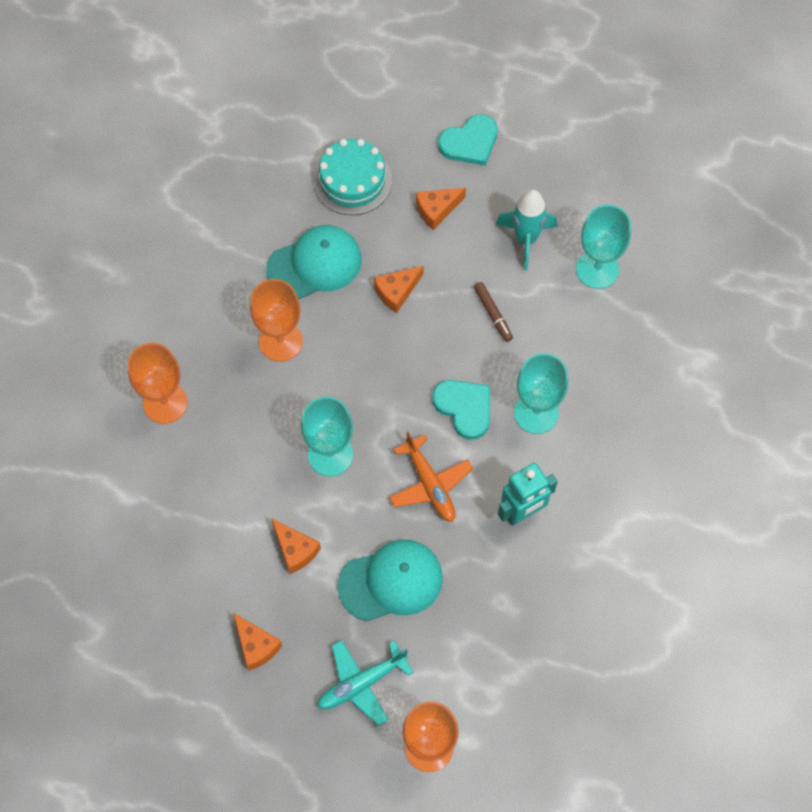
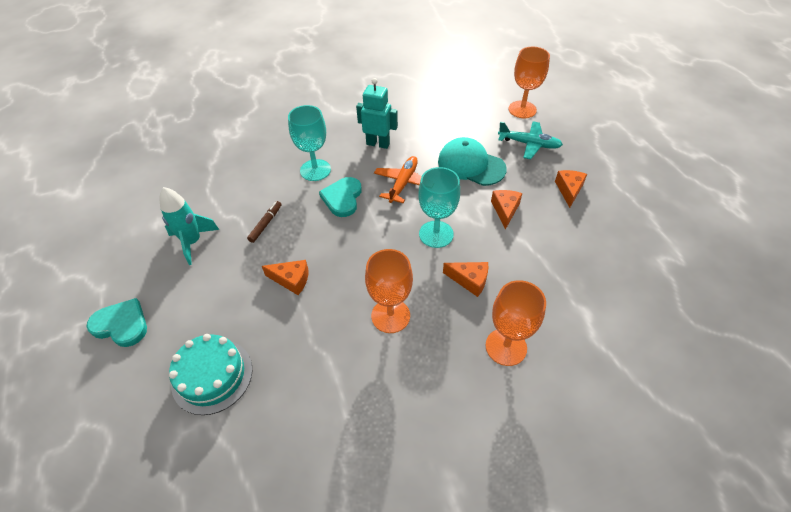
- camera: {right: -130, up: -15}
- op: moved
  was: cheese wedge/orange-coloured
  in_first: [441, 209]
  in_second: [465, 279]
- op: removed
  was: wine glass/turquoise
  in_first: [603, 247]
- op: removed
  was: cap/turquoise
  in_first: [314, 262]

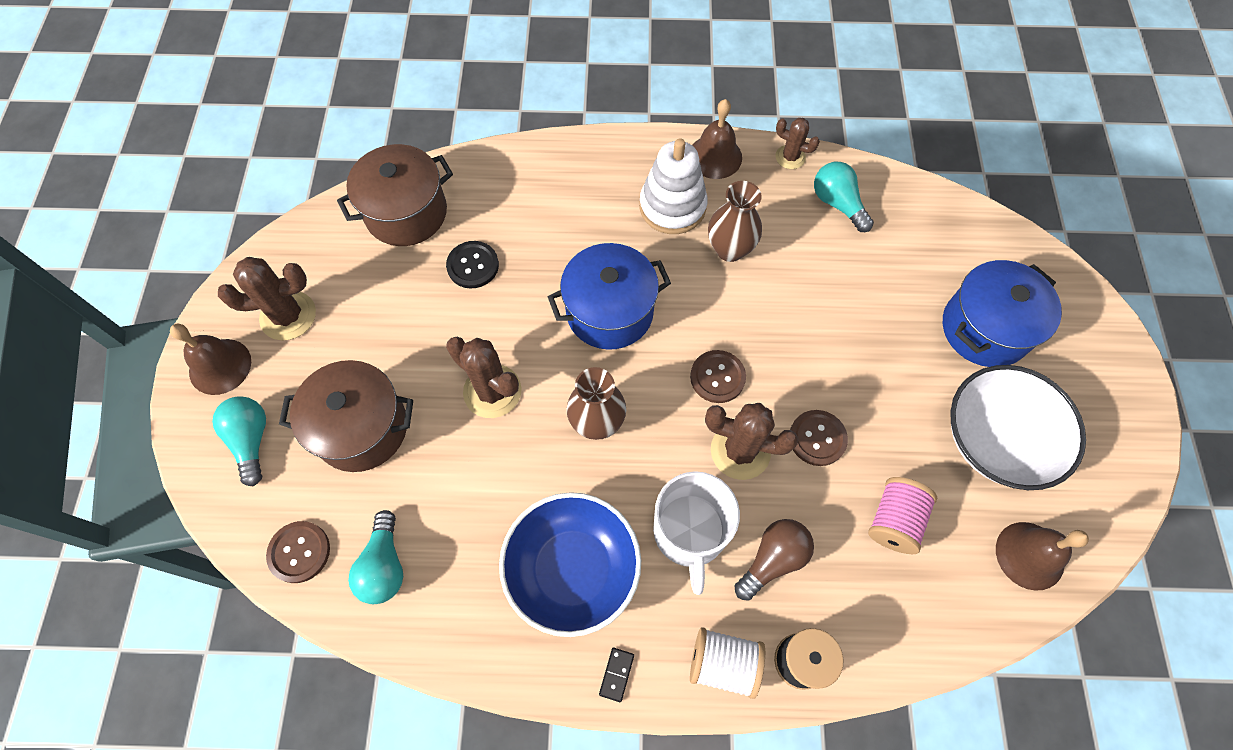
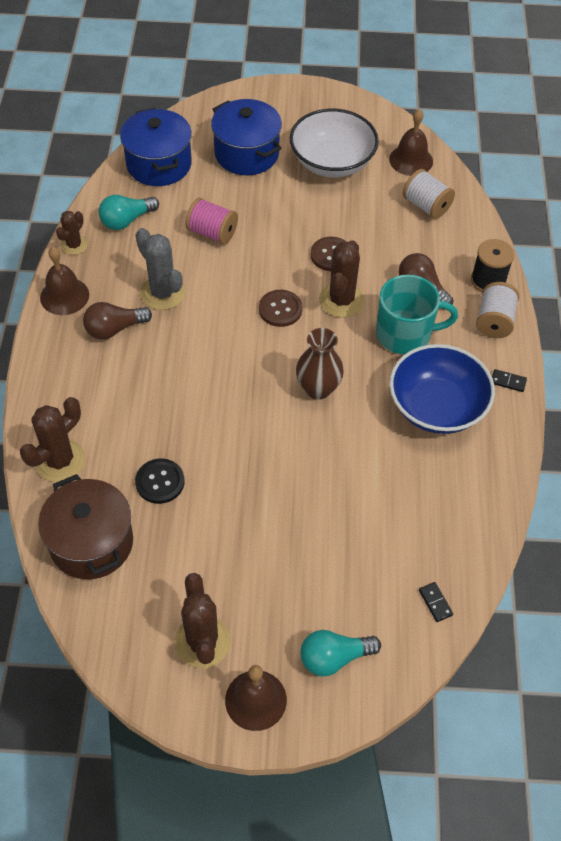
- camera: {right: -90, up: -10}
- op: replaced
  was: ring stacker/snow-white
  now: bulb/dark brown
  in_first: [674, 186]
  in_second: [117, 321]
- op: replaced
  was: tall vase/dark brown
  now: cactus/gray
  in_first: [735, 221]
  in_second: [161, 269]
- op: moved
  was: pot/royal blue
  in_first: [609, 296]
  in_second: [156, 147]
- op: moved
  was: cactus/dark brown
  in_first: [484, 377]
  in_second: [53, 439]
- op: removed
  was: pot/dark brown
  in_first: [346, 416]
- op: recoloured
  was: coffee mug/snow-white
  now: coffee mug/turquoise
  in_first: [696, 533]
  in_second: [417, 314]
- op: moved
  was: bobbin/rosy
  in_first: [902, 515]
  in_second: [211, 221]
- op: removed
  was: bulb/turquoise
  in_first: [375, 557]
- op: replaced
  was: sewing button/dark brown
  now: domino piece/jet-black
  in_first: [298, 552]
  in_second: [436, 602]
- op: added
  now: bobbin/snow-white
  in_second: [429, 194]

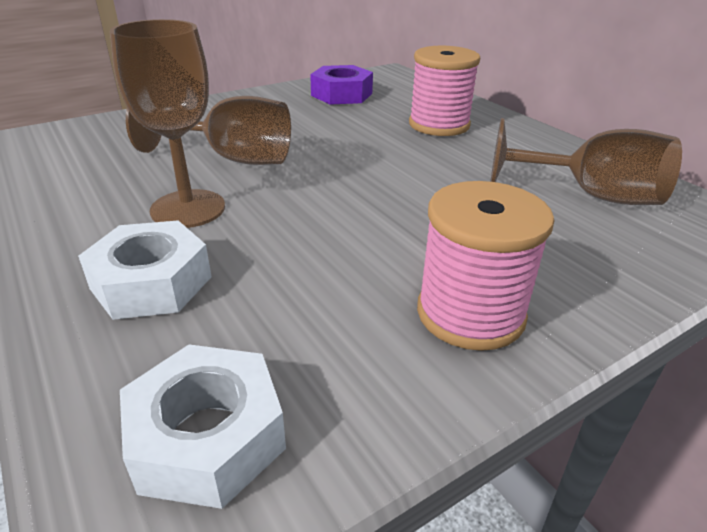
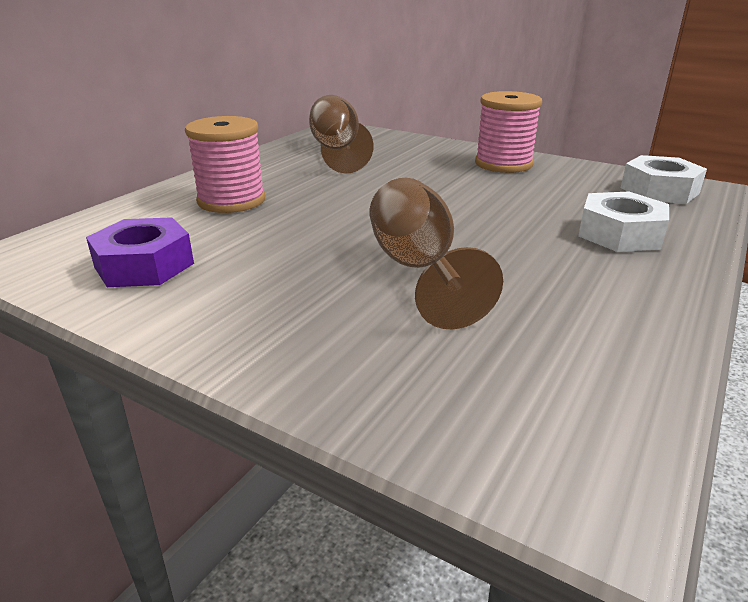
- camera: {right: -115, up: -5}
- op: removed
  was: wine glass/dark brown
  in_first: [167, 123]

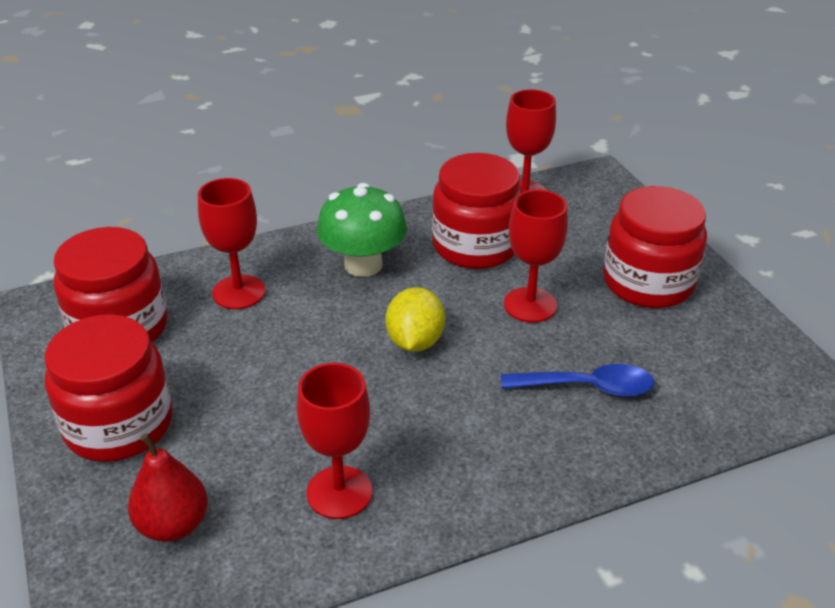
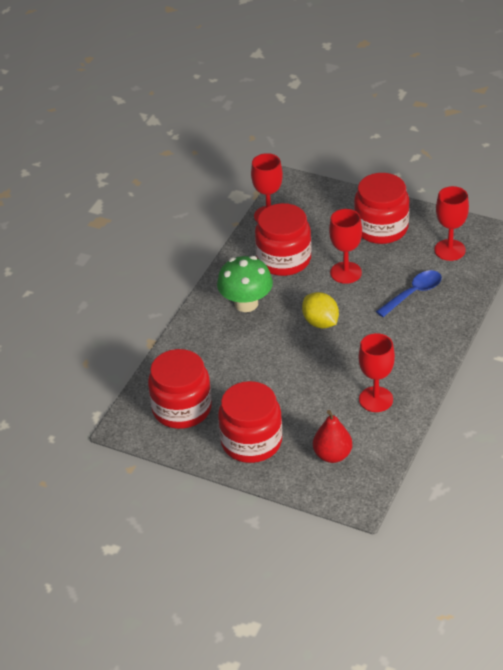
- camera: {right: -40, up: 5}
- op: moved
  was: wine glass/crimson
  in_first: [231, 243]
  in_second: [451, 223]

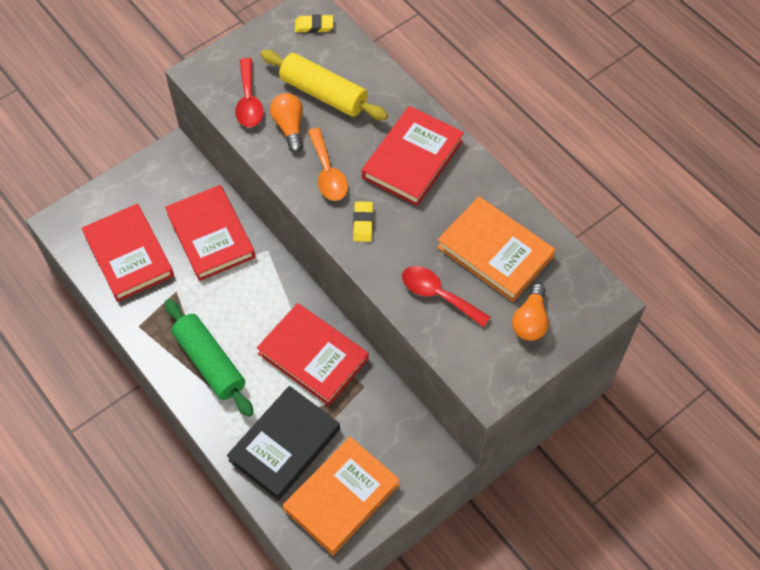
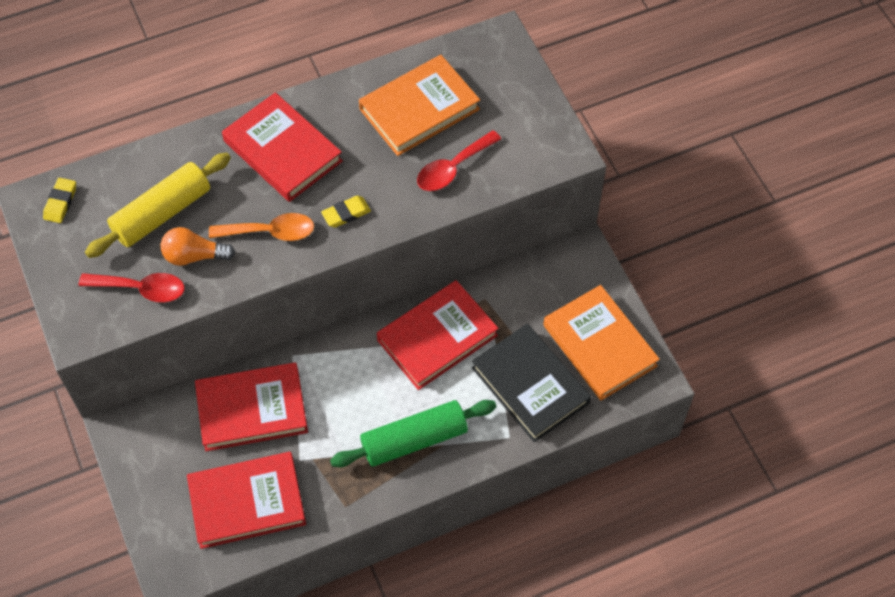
- camera: {right: -75, up: 0}
- op: turned
  was: gum eraser/bright yellow
  in_first: [363, 221]
  in_second: [346, 212]
  clockwise: -45
- op: removed
  was: bulb/orange-coloured
  in_first: [530, 312]

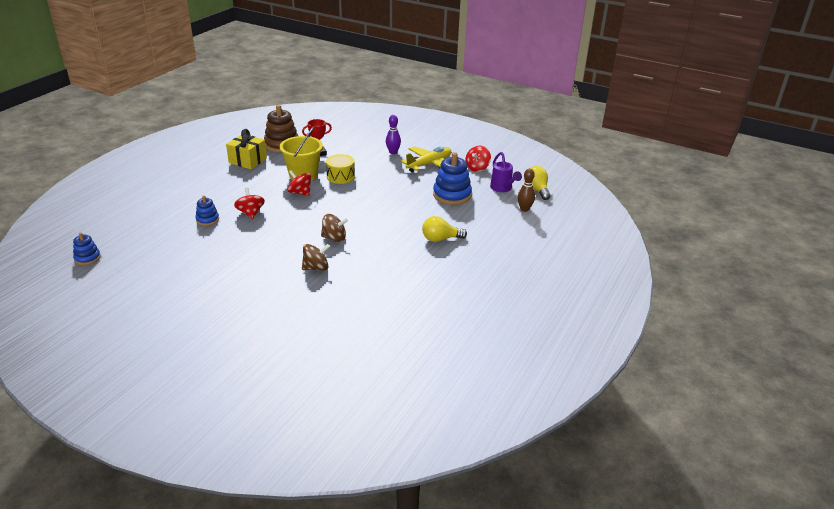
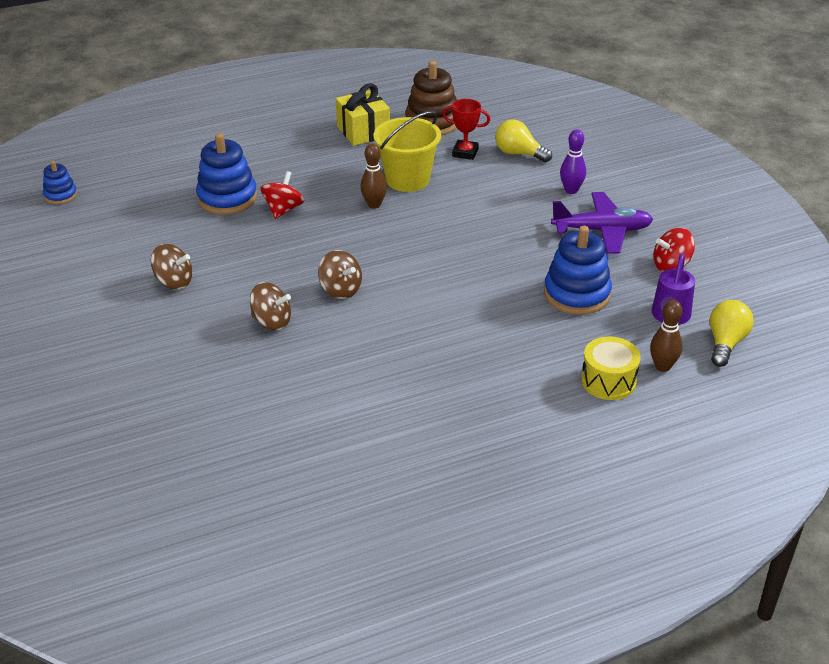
- camera: {right: 40, up: 5}
- op: recoloured
  was: plane/bright yellow
  now: plane/violet
  in_first: [426, 159]
  in_second: [602, 223]
- op: moved
  was: snare drum/bright yellow
  in_first: [340, 169]
  in_second: [611, 368]
- op: replaced
  was: whirligig/crimson
  now: skittle/dark brown
  in_first: [299, 183]
  in_second: [373, 176]
- op: resized
  was: ring stacker/royal blue
  in_first: [207, 210]
  in_second: [226, 173]
  ratio: 1.82
- op: moved
  was: bulb/bright yellow
  in_first: [444, 229]
  in_second: [523, 140]
- op: added
  now: whirligig/dark brown
  in_second: [171, 266]

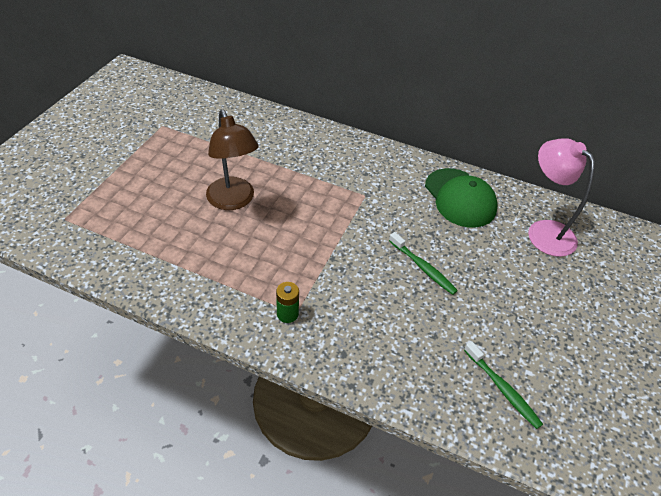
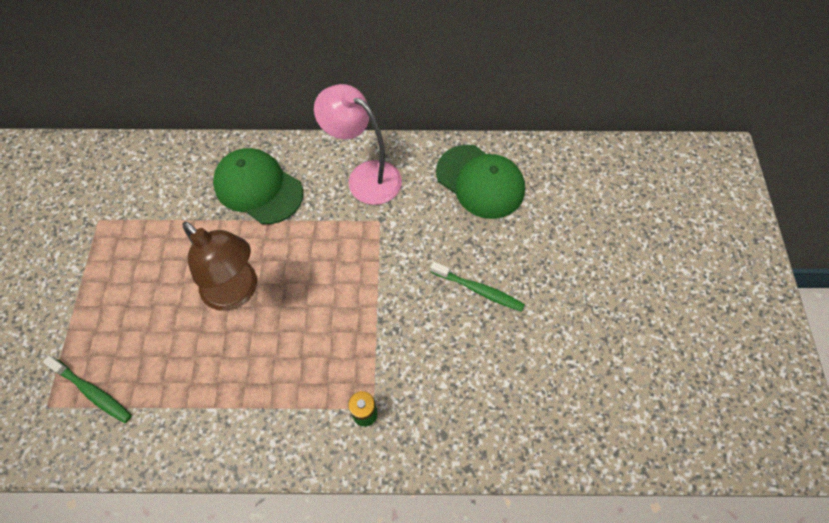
- camera: {right: -20, up: 15}
- op: moved
  was: lamp/rosy
  in_first: [561, 197]
  in_second: [358, 144]
- op: moved
  was: toothbrush/emerald
  in_first: [503, 385]
  in_second: [87, 389]
- op: added
  now: cap/emerald
  in_second: [258, 186]

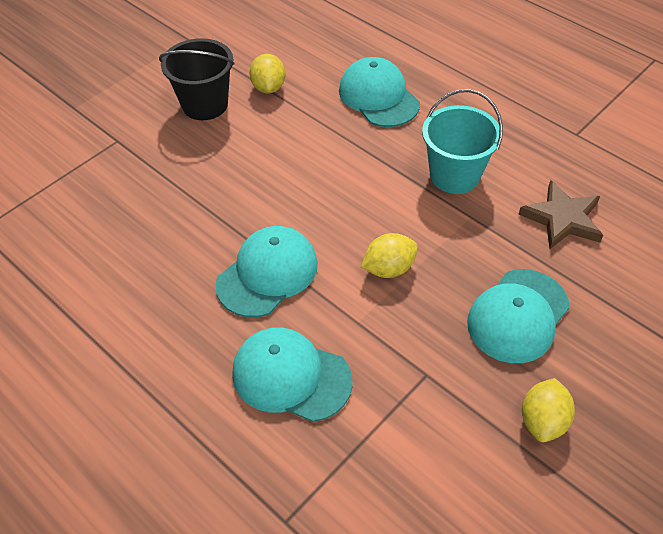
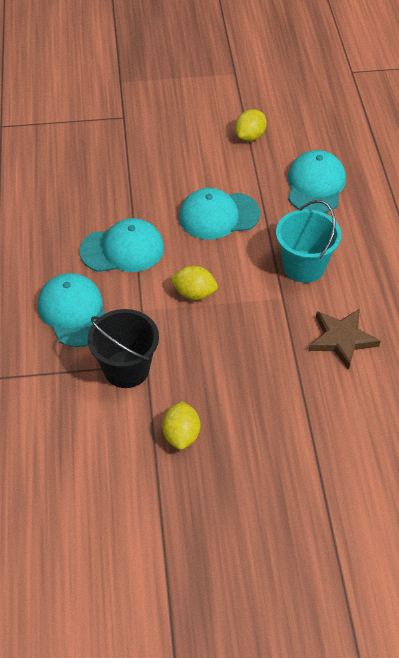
- camera: {right: 40, up: 0}
- op: moved
  was: pail/jet-black
  in_first: [196, 79]
  in_second: [123, 348]
- op: moved
  was: cap/turquoise
  in_first: [518, 316]
  in_second: [219, 214]
- op: turned
  was: citrus fruit/bright yellow
  in_first: [548, 410]
  in_second: [181, 425]
  clockwise: -60

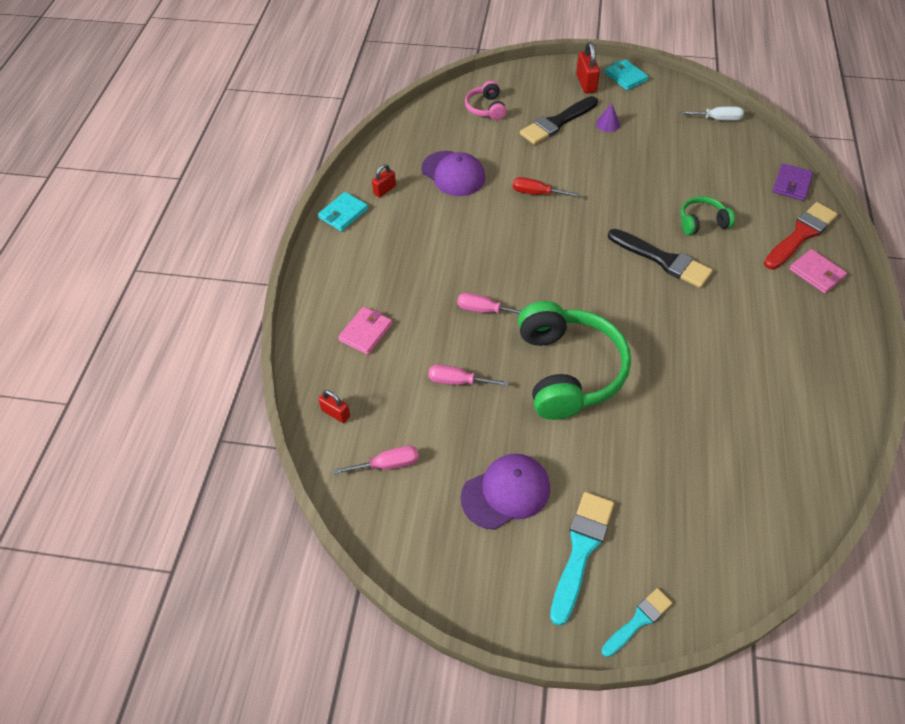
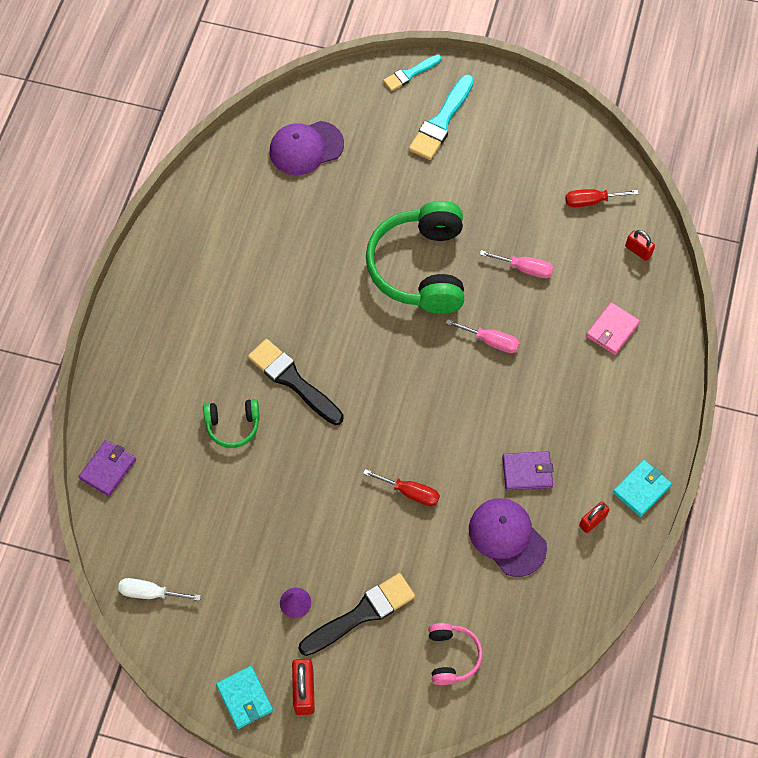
- camera: {right: -175, up: 10}
- op: removed
  was: paint brush/crimson
  in_first: [801, 235]
- op: removed
  was: wallet/rosy
  in_first: [818, 271]
- op: recoloured
  was: flat screwdriver/rosy
  now: flat screwdriver/crimson
  in_first: [376, 460]
  in_second: [601, 198]
- op: moved
  was: cap/violet
  in_first: [505, 492]
  in_second: [306, 148]
- op: added
  now: wallet/violet
  in_second: [527, 470]

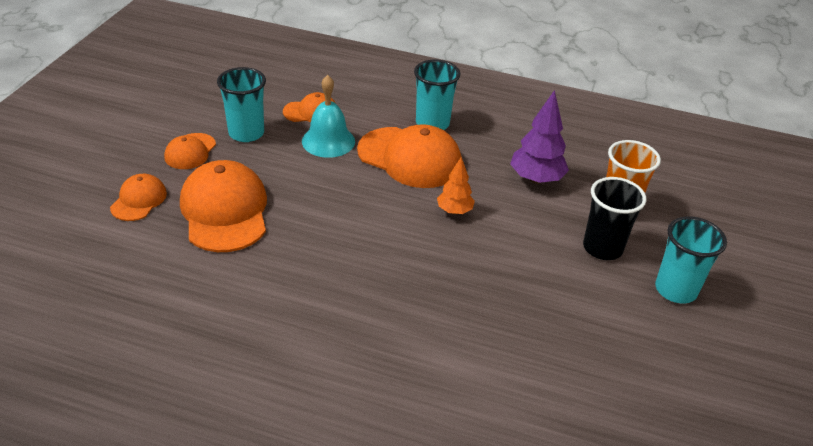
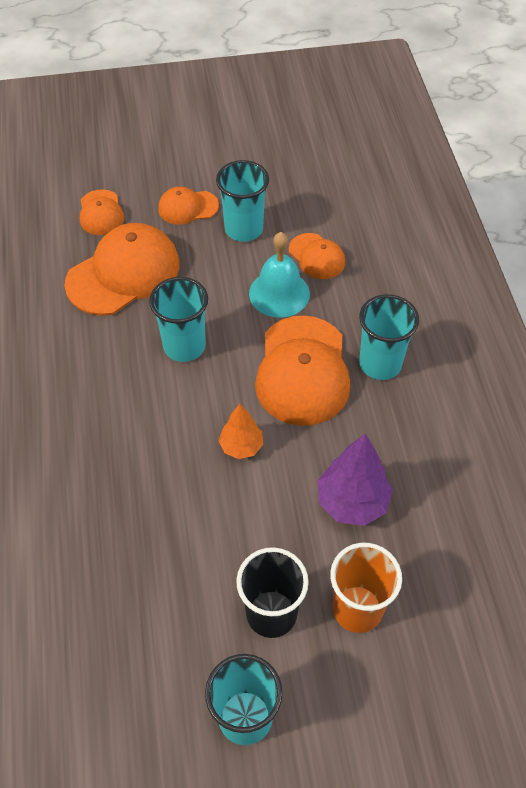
- camera: {right: 65, up: 15}
- op: turned
  was: cap/orange-coloured
  in_first: [138, 197]
  in_second: [102, 212]
  clockwise: 90
- op: added
  now: beaker/turquoise
  in_second: [178, 319]

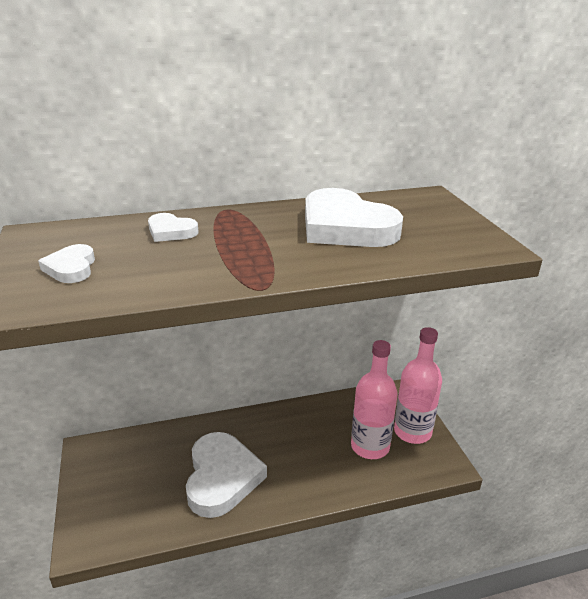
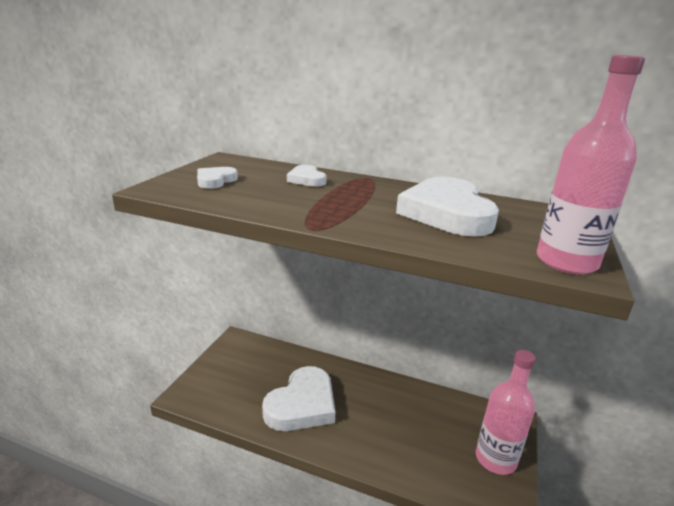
- camera: {right: 35, up: -5}
- op: moved
  was: bottle/rosy
  in_first: [374, 399]
  in_second: [591, 164]

